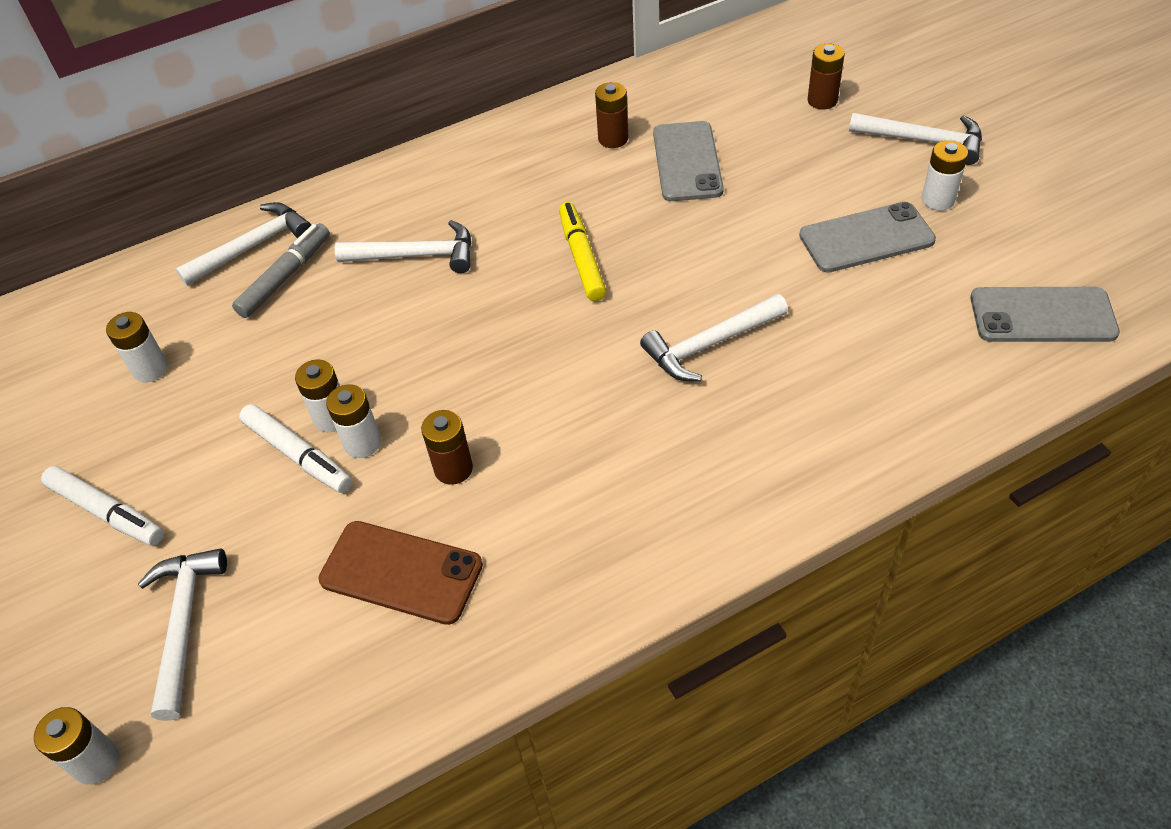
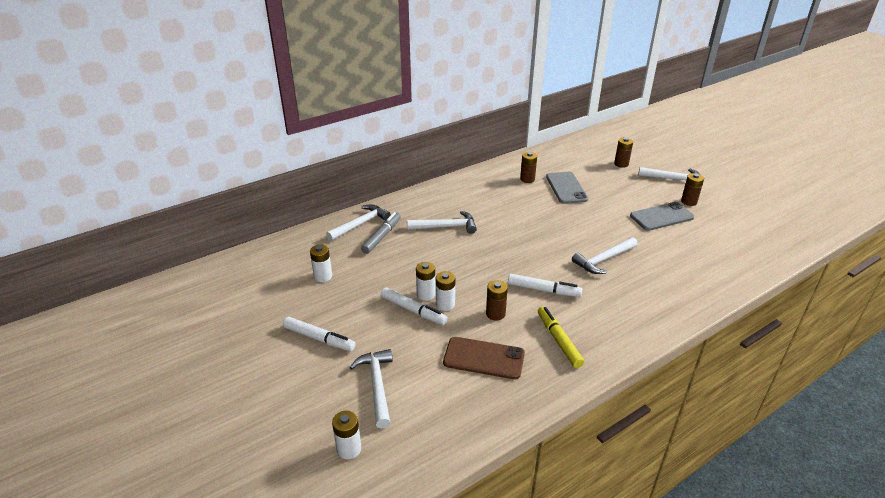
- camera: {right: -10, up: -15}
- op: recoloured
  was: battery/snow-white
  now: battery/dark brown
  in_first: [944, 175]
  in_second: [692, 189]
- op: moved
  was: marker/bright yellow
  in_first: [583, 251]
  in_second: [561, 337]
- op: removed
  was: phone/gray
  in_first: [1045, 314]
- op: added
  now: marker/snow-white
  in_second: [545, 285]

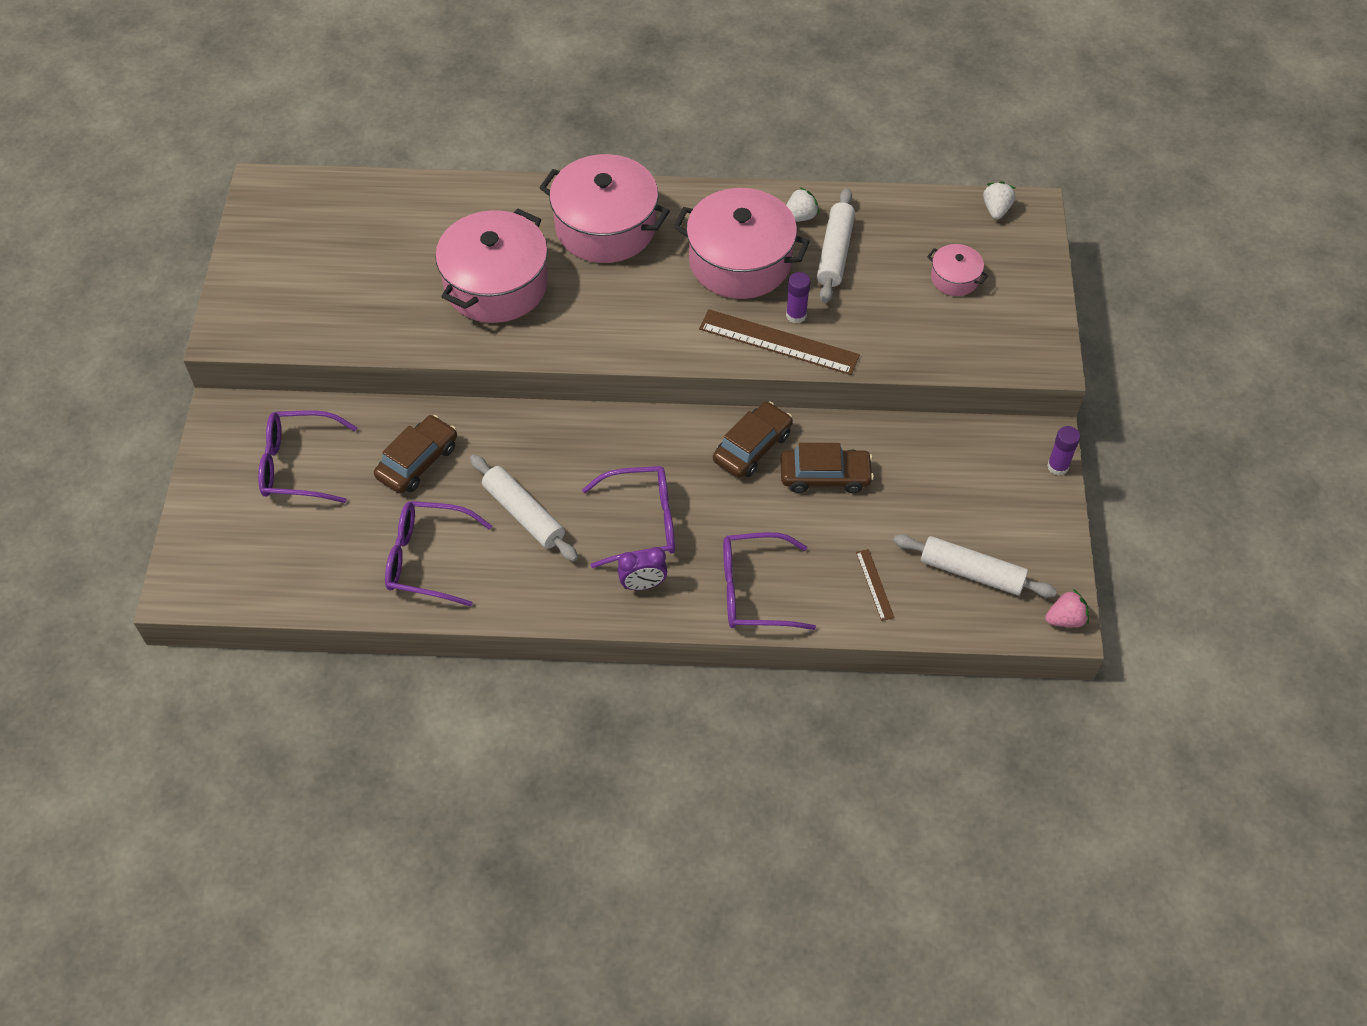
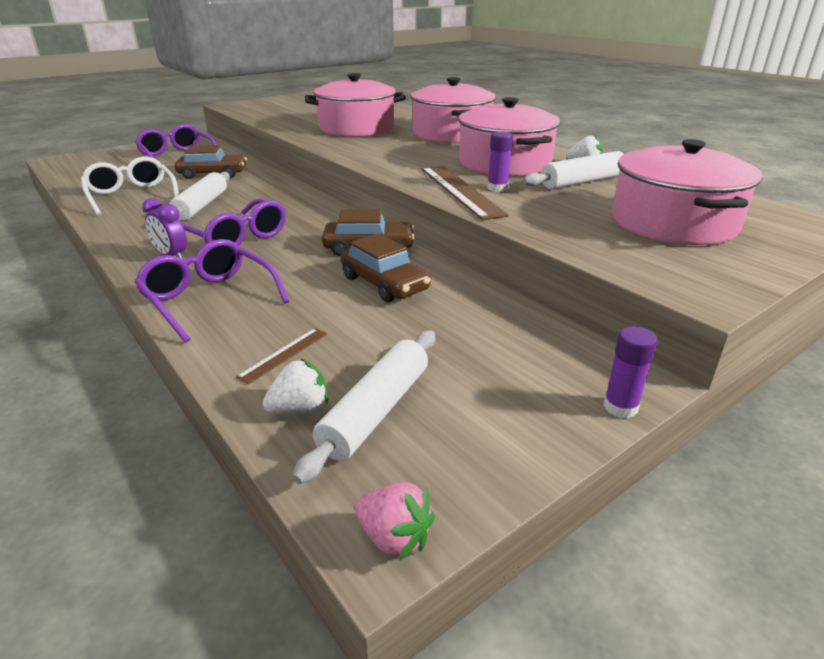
- camera: {right: 50, up: -25}
- op: moved
  was: toy strawberry/snow-white
  in_first: [999, 200]
  in_second: [295, 386]
- op: resized
  was: pot/rosy
  in_first: [957, 270]
  in_second: [687, 192]
  ratio: 2.13
- op: recoloured
  was: spectacles/violet
  now: spectacles/snow-white
  in_first: [438, 554]
  in_second: [130, 186]
- op: turned
  was: dough roller/snow-white
  in_first: [975, 565]
  in_second: [363, 407]
  clockwise: 45

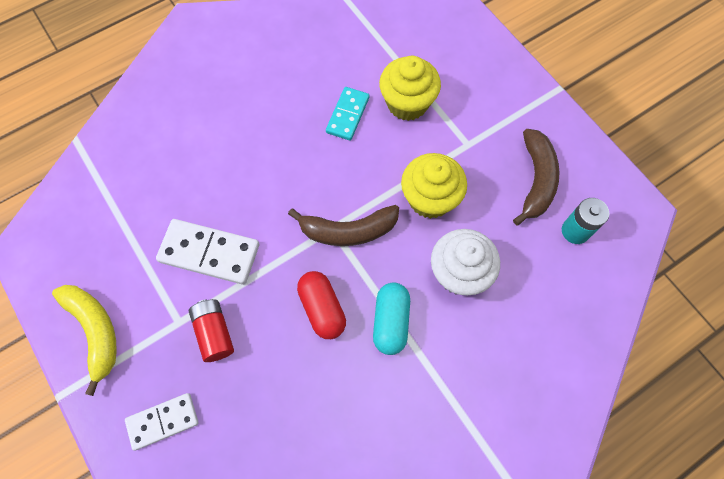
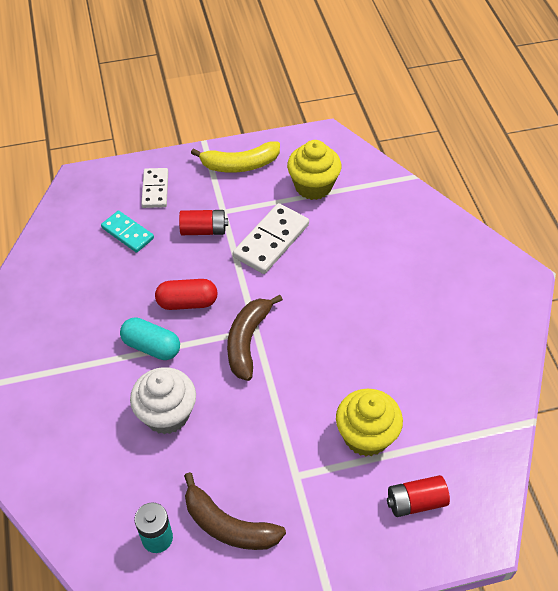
- camera: {right: 110, up: -15}
- op: moved
  was: domino piece/turquoise
  in_first: [347, 114]
  in_second: [127, 232]
- op: moved
  was: fairy cake/bright yellow
  in_first: [434, 186]
  in_second: [314, 170]
- op: added
  now: battery/crimson
  in_second: [418, 496]

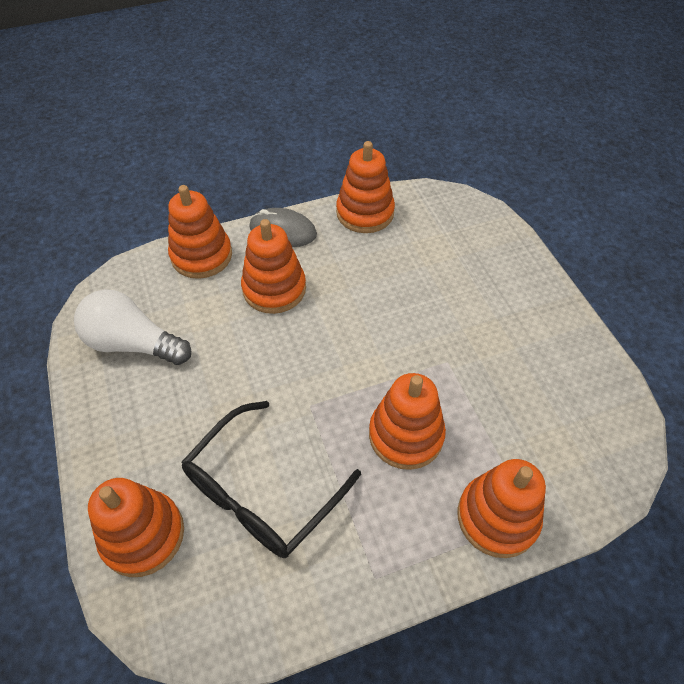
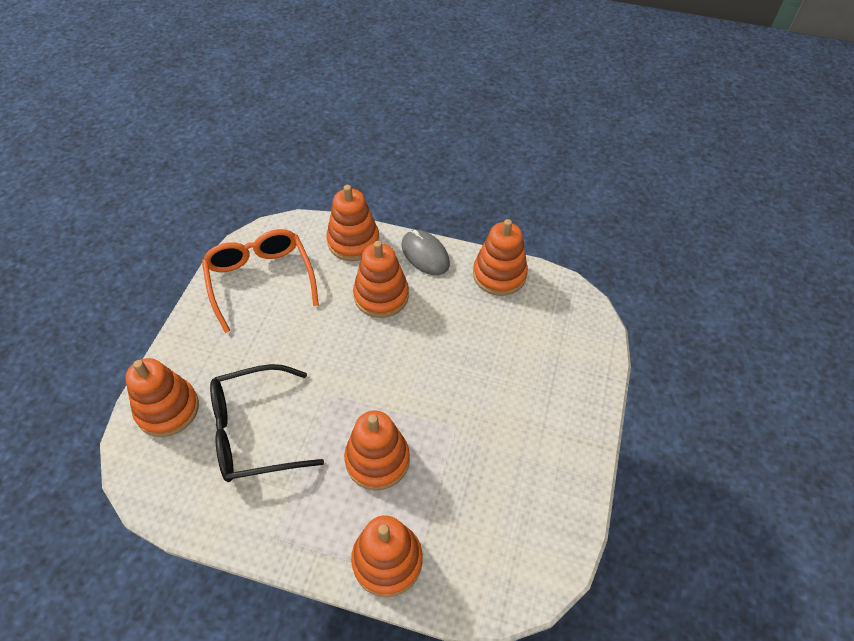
- camera: {right: 35, up: 0}
- op: replaced
  was: bulb/snow-white
  now: spectacles/orange-coloured
  in_first: [132, 327]
  in_second: [260, 281]

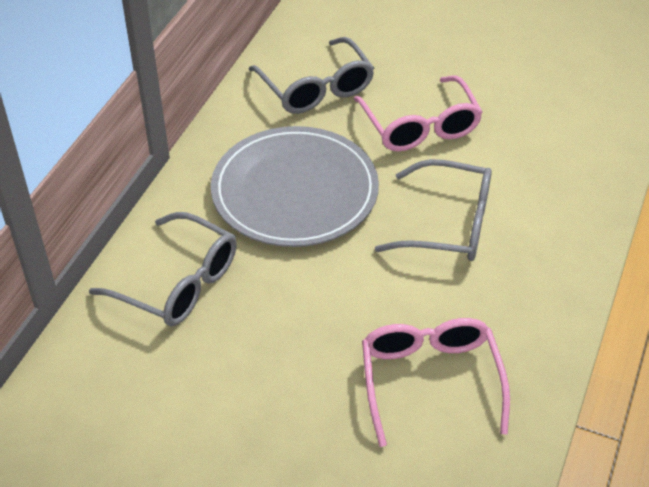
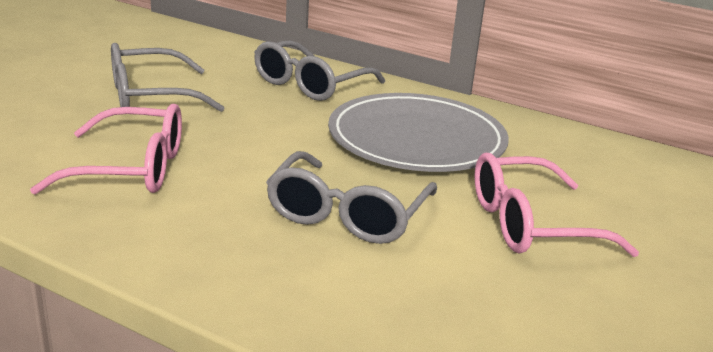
- camera: {right: 95, up: -20}
- op: moved
  was: spectacles/gray
  in_first: [311, 75]
  in_second: [168, 77]

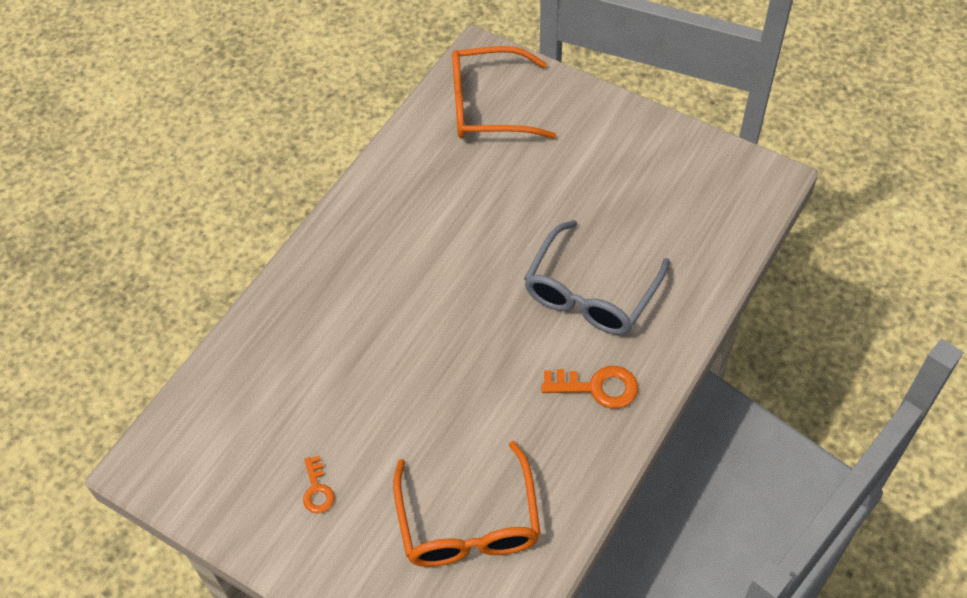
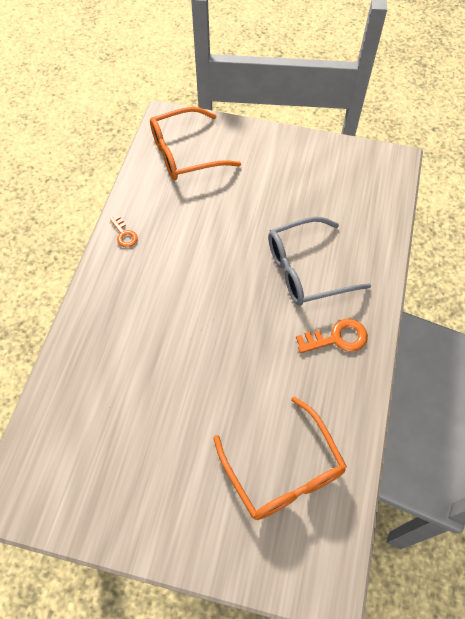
- camera: {right: -20, up: 5}
- op: turned
  was: spectacles/gray
  in_first: [597, 277]
  in_second: [319, 261]
  clockwise: 60
- op: moved
  was: key/orange-coloured
  in_first: [319, 484]
  in_second: [124, 231]

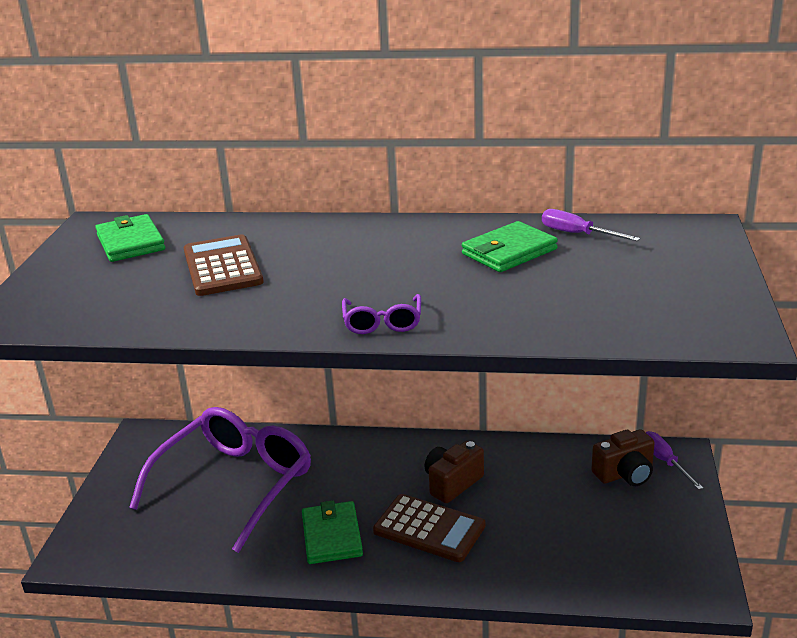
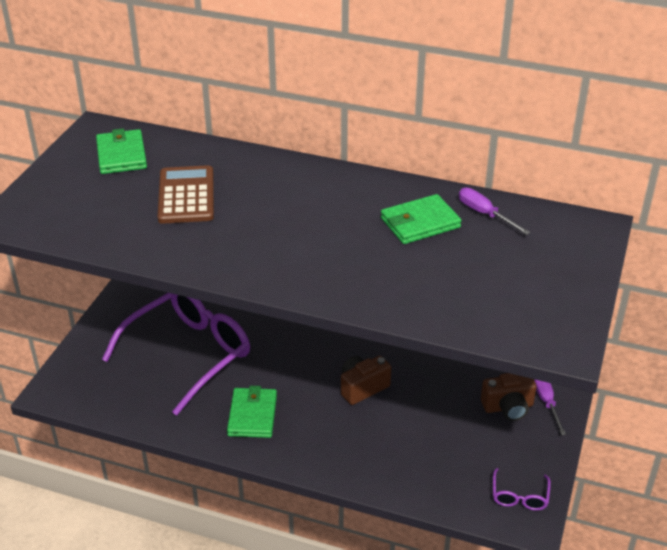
- camera: {right: 10, up: 10}
- op: moved
  was: spectacles/violet
  in_first: [381, 314]
  in_second: [522, 489]
- op: removed
  was: calculator/dark brown
  in_first: [429, 528]

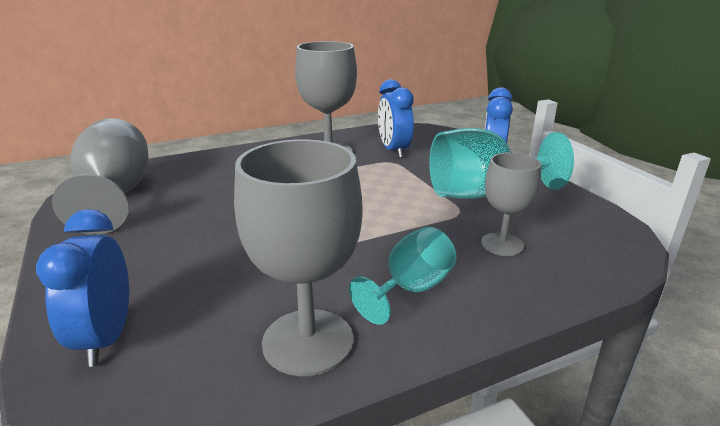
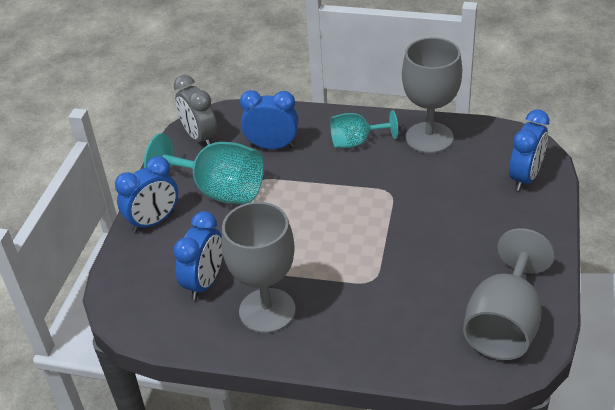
- camera: {right: -140, up: 15}
- op: replaced
  was: wine glass/gray
  now: clock/royal blue
  in_first: [511, 204]
  in_second: [269, 119]
- op: added
  now: clock/gray
  in_second: [195, 110]

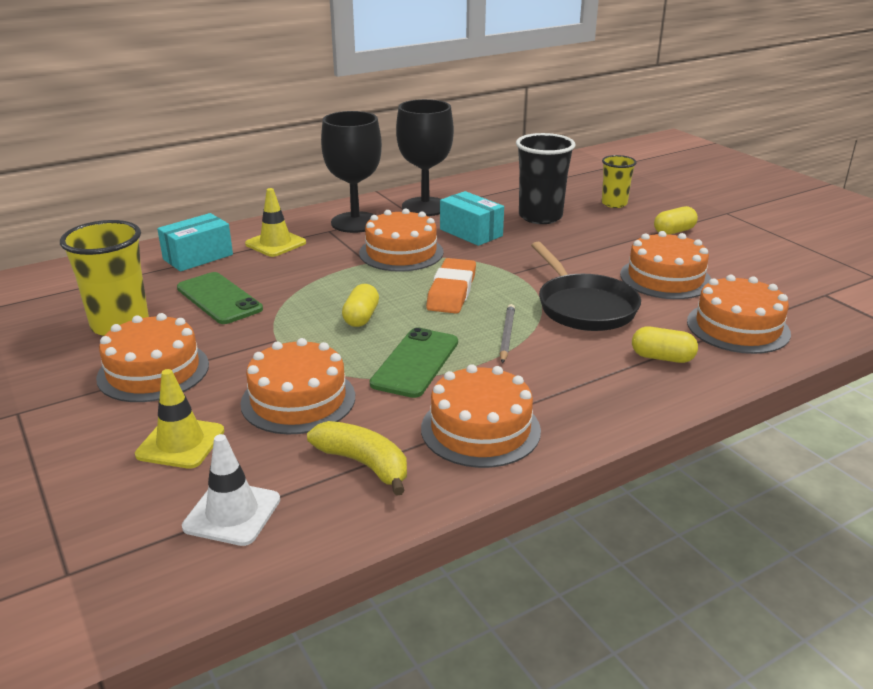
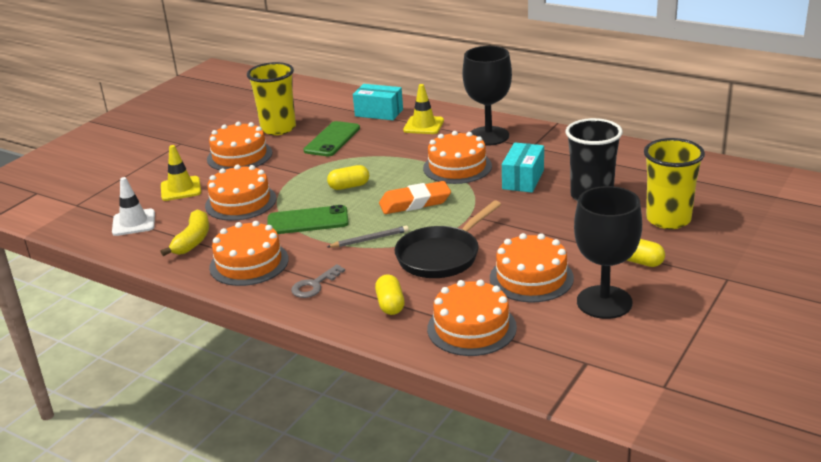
- camera: {right: 65, up: 0}
- op: moved
  was: wine glass/jet-black
  in_first: [425, 157]
  in_second: [608, 252]
- op: resized
  was: beaker/bright yellow
  in_first: [619, 181]
  in_second: [674, 183]
  ratio: 1.65
- op: added
  now: key/gray
  in_second: [318, 281]

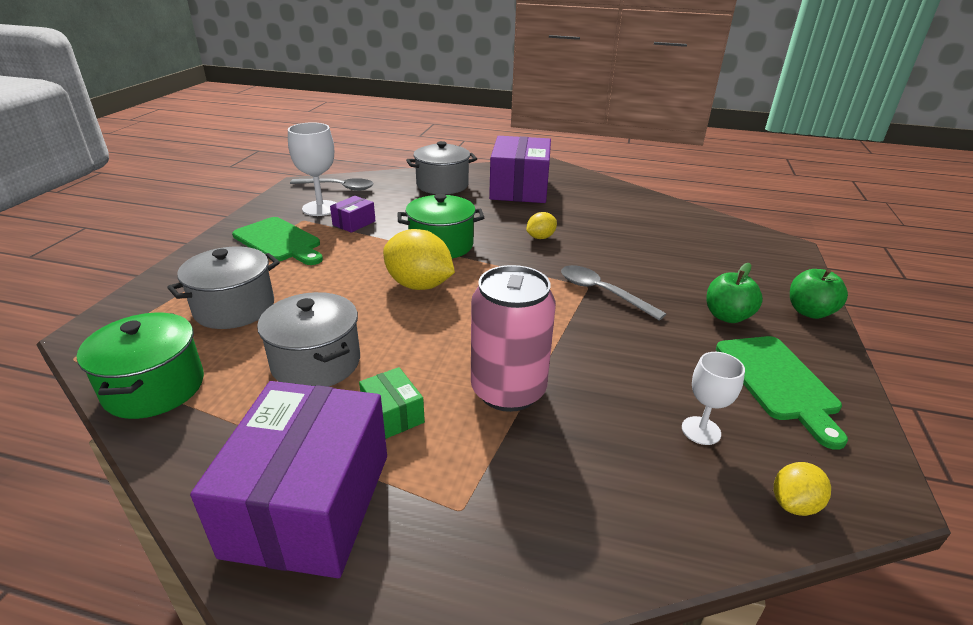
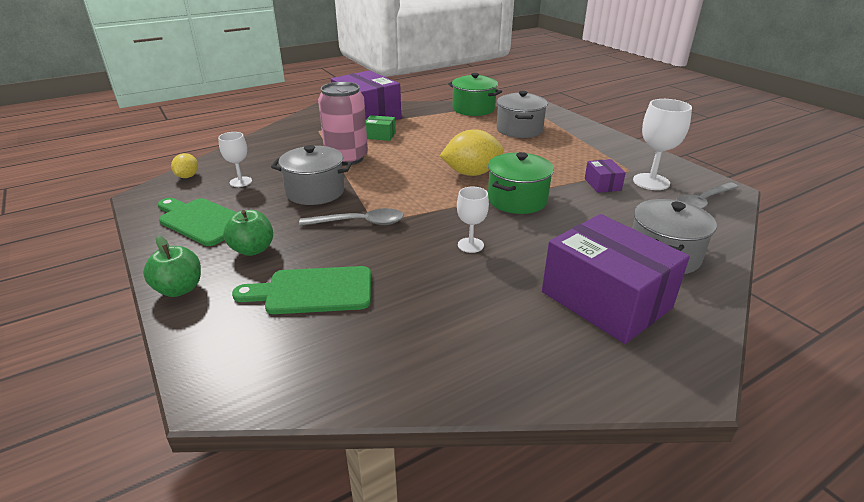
- camera: {right: 135, up: 0}
- op: replaced
  was: citrus fruit/bright yellow
  now: wine glass/snow-white
  in_first: [541, 225]
  in_second: [473, 219]
- op: moved
  was: cutting board/emerald
  in_first: [277, 241]
  in_second: [301, 290]
- op: moved
  was: pot/gray
  in_first: [308, 339]
  in_second: [311, 175]

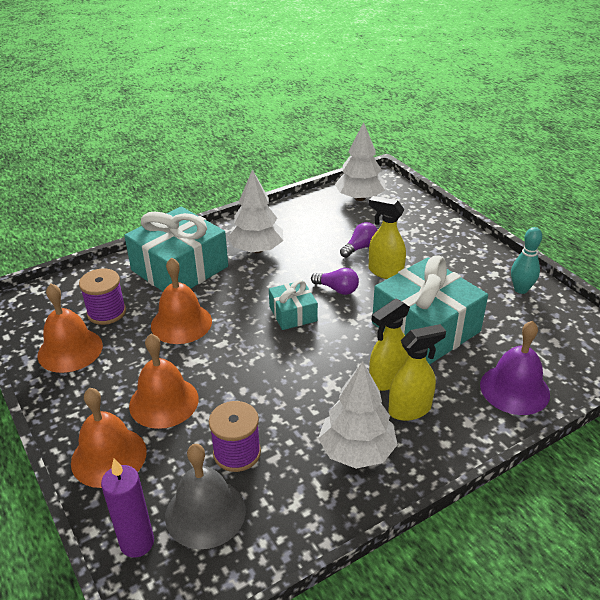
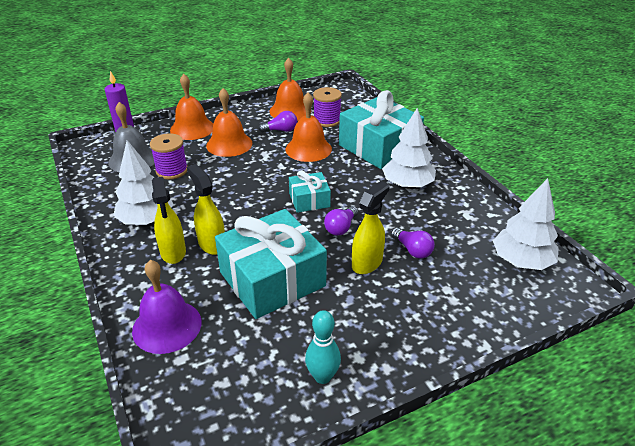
- camera: {right: 95, up: 0}
- op: added
  now: bulb/violet
  in_second: [277, 121]

